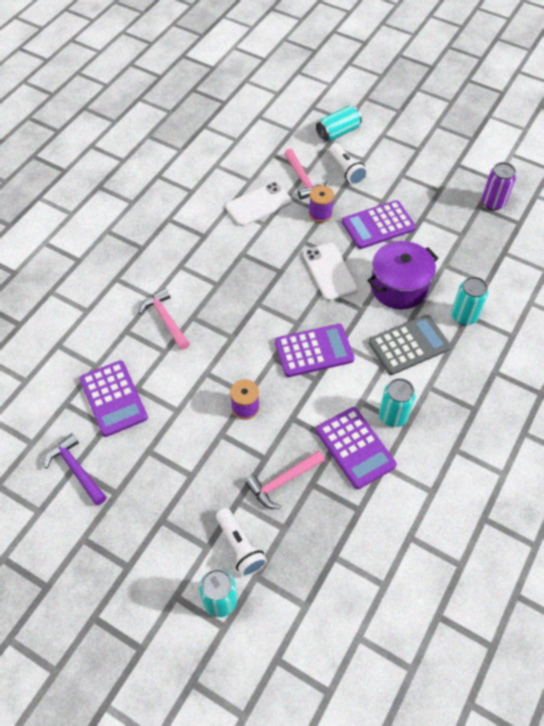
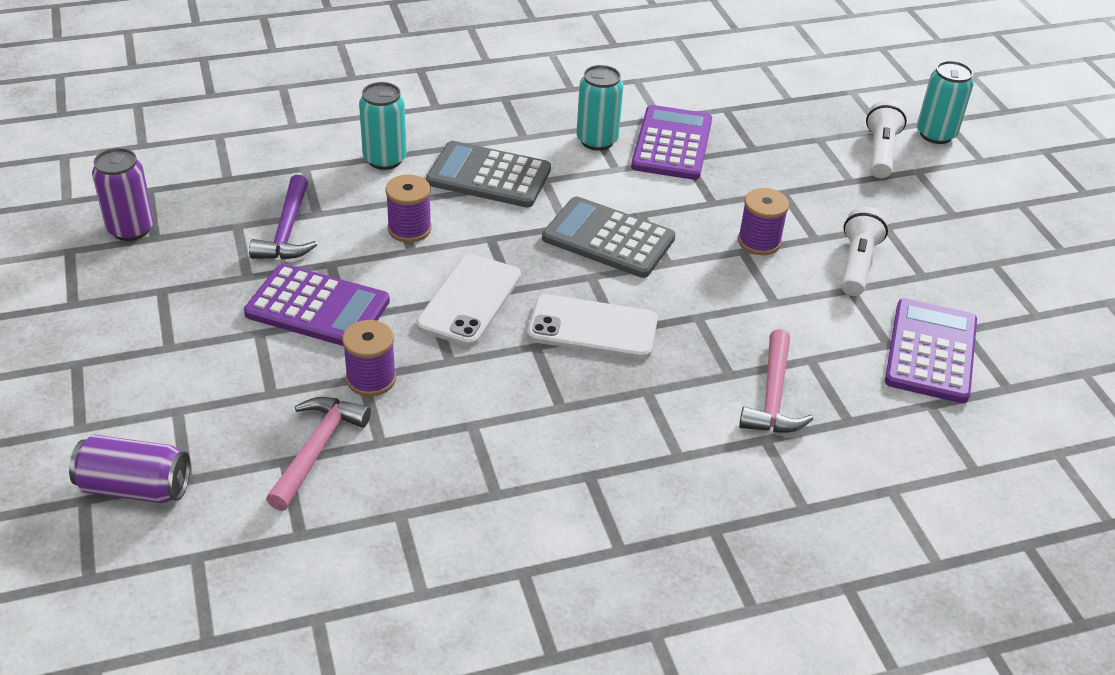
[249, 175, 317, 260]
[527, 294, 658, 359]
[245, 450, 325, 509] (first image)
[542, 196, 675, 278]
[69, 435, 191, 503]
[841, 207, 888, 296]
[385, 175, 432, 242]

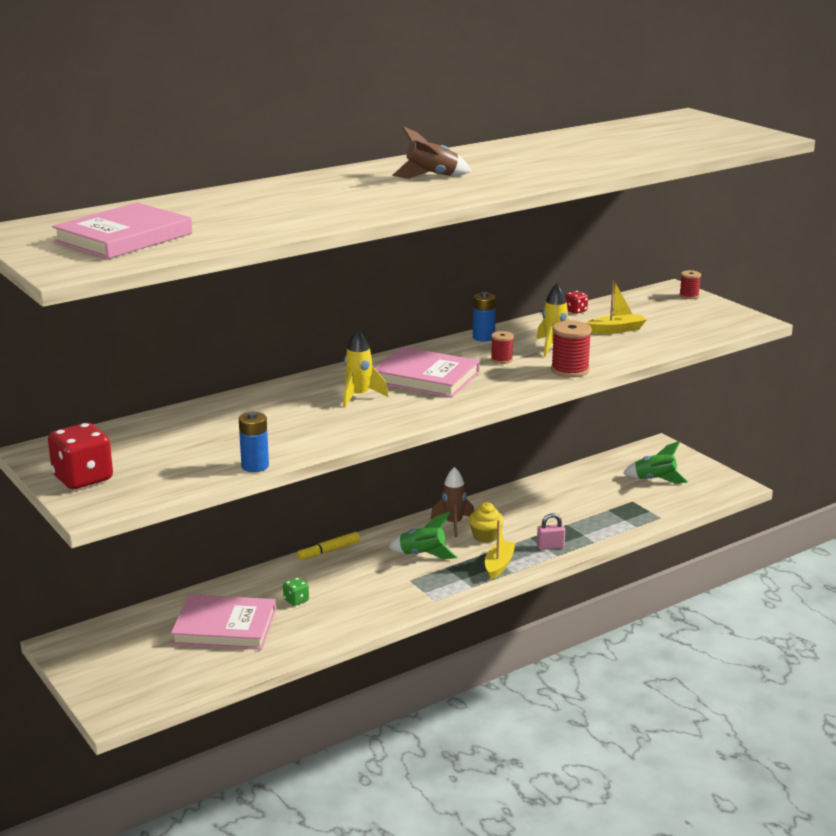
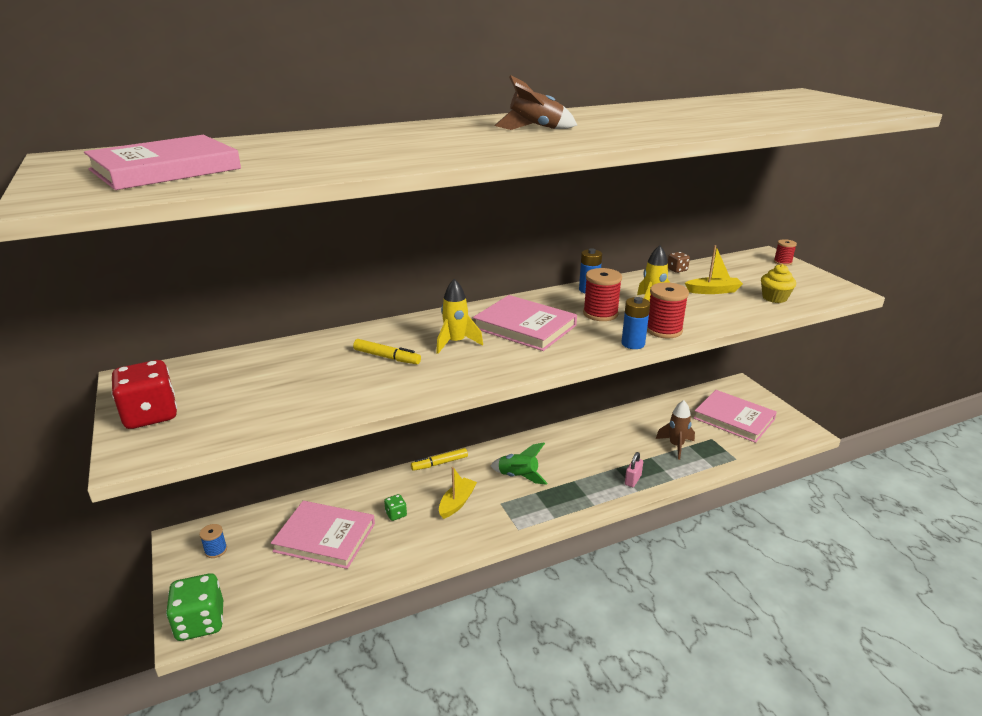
[621, 297, 650, 349]
[656, 400, 695, 460]
[761, 264, 796, 303]
[439, 467, 477, 519]
[583, 268, 622, 321]
[625, 452, 643, 487]
[668, 252, 690, 273]
[694, 390, 777, 443]
[166, 573, 223, 641]
[199, 524, 227, 558]
[353, 339, 421, 364]

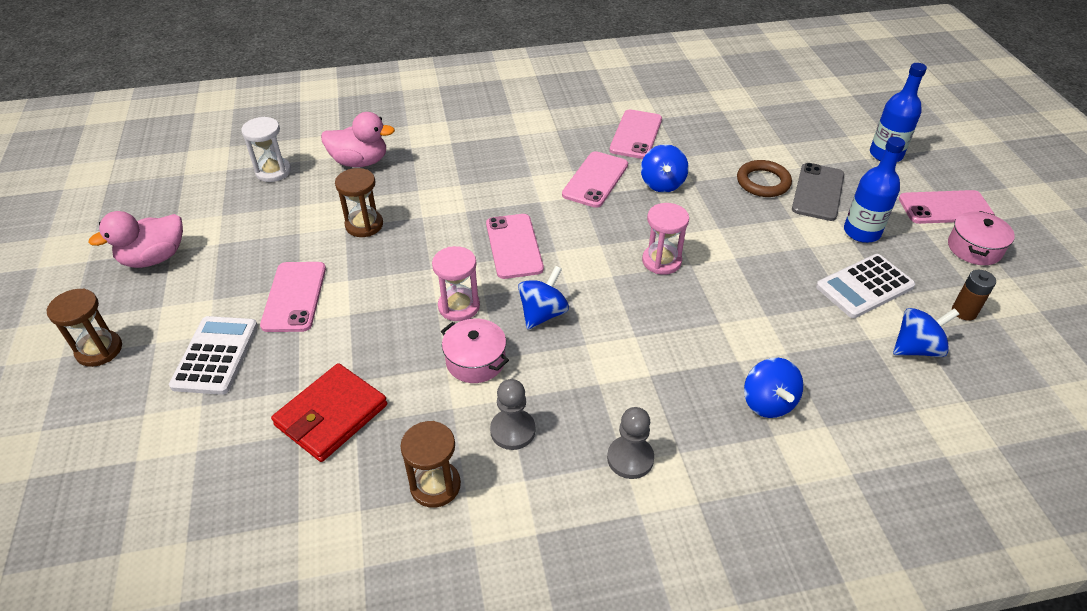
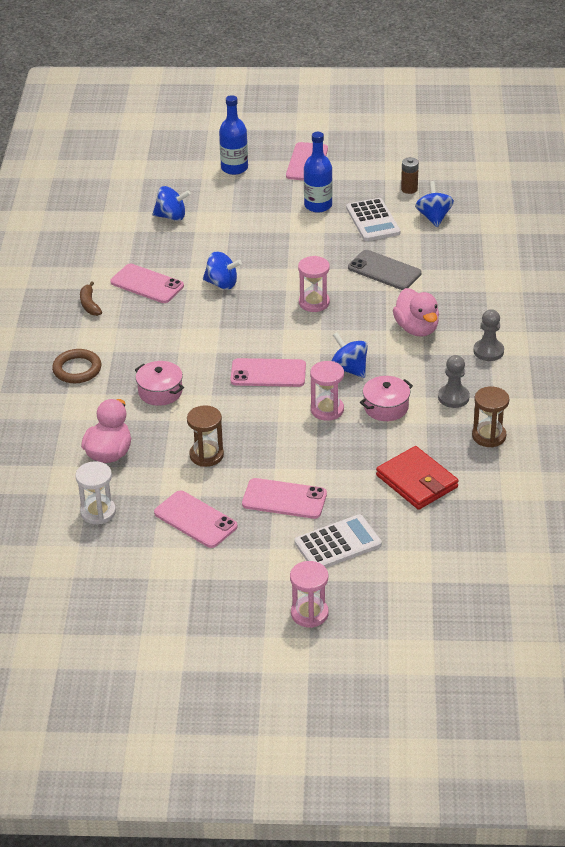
[290, 561, 329, 628]
[393, 288, 439, 337]
[294, 515, 382, 568]
[154, 491, 238, 548]
[52, 349, 101, 383]
[153, 186, 191, 221]
[348, 250, 422, 290]
[135, 361, 184, 406]
[80, 281, 102, 316]

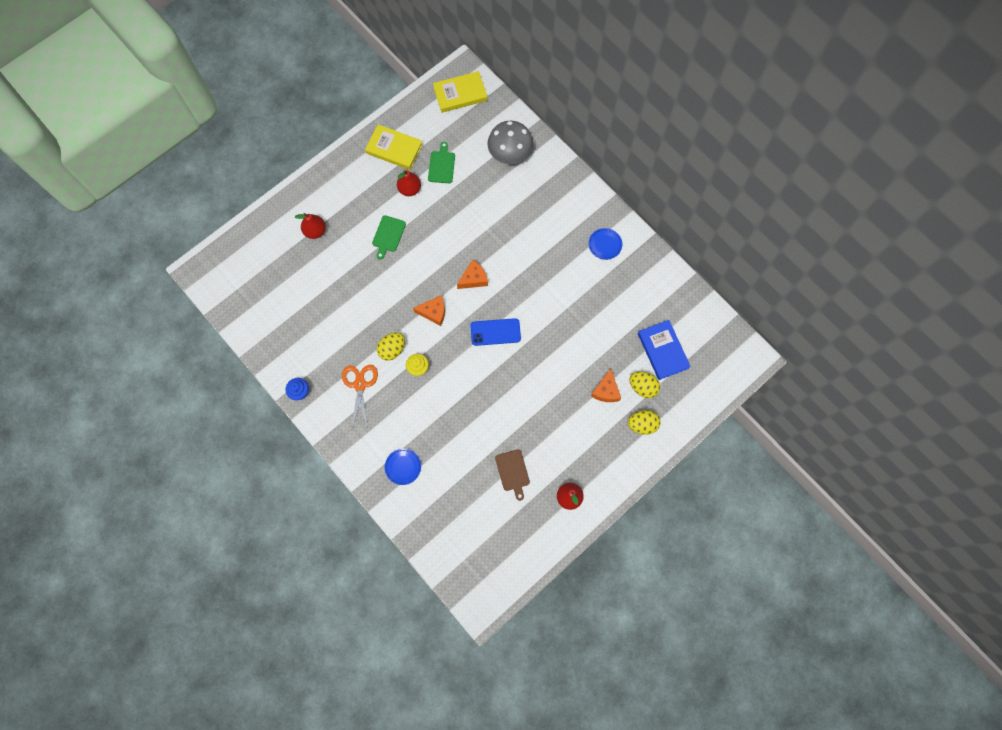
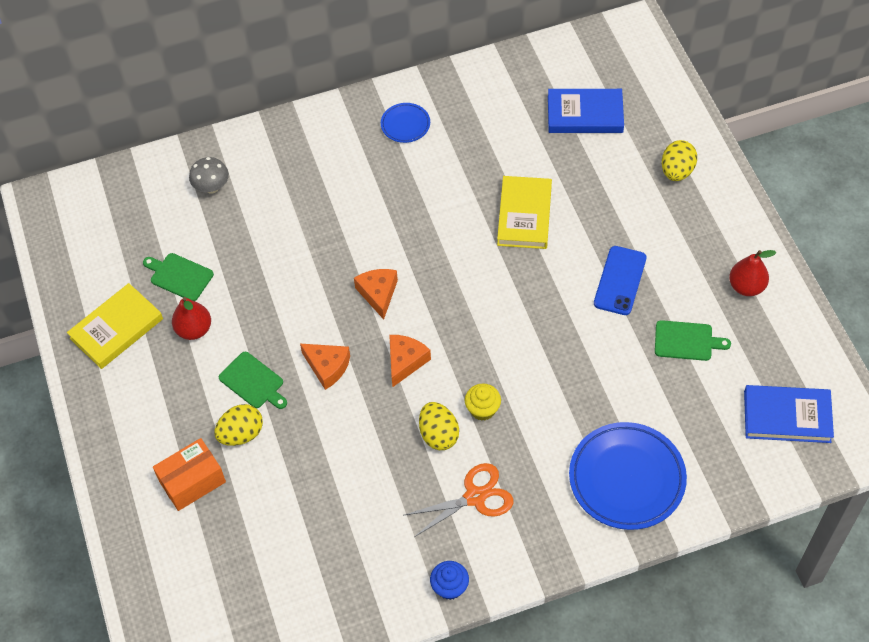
[153, 438, 226, 511]
[405, 463, 513, 537]
[569, 422, 687, 530]
[497, 176, 552, 249]
[594, 246, 647, 315]
[189, 157, 229, 194]
[655, 320, 731, 361]
[300, 344, 350, 390]
[214, 404, 263, 446]
[744, 385, 834, 443]

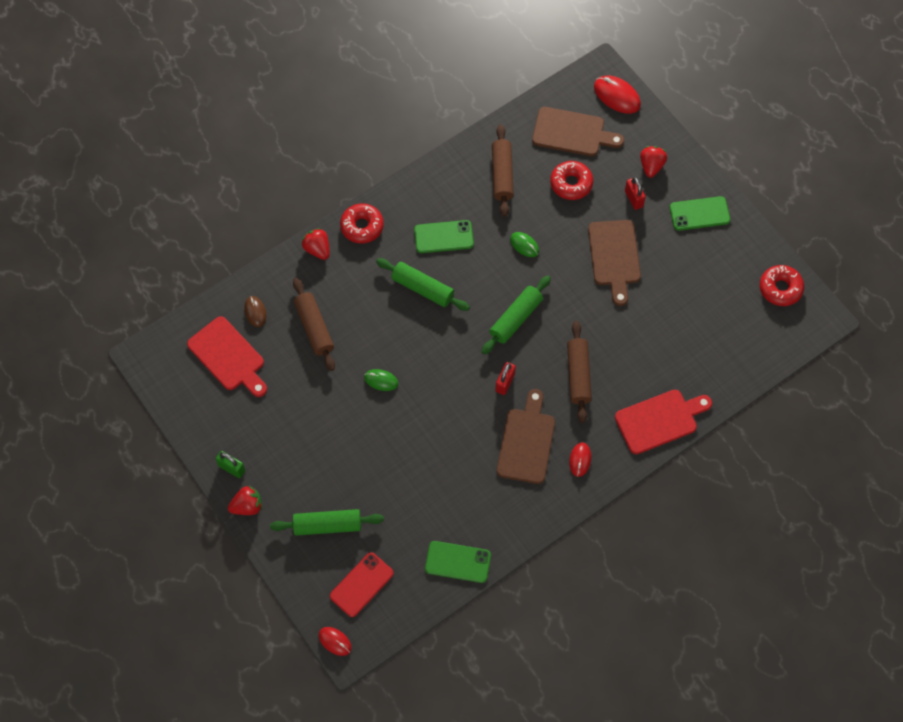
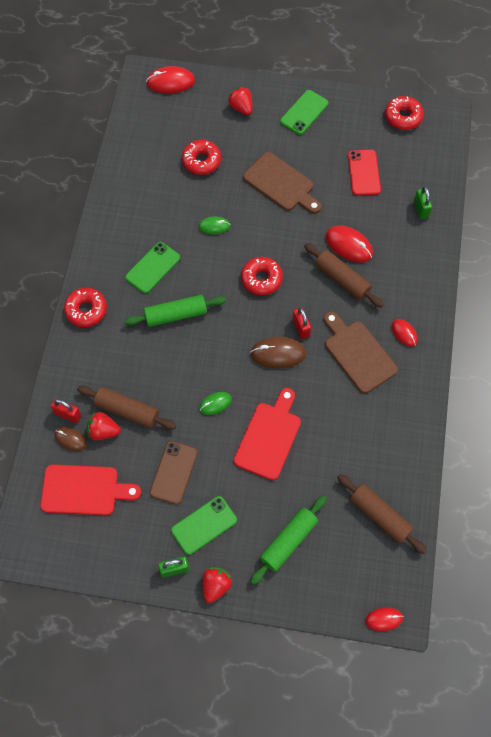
[87, 412, 121, 440]
[348, 150, 381, 196]
[171, 496, 237, 555]
[241, 257, 283, 295]
[337, 474, 427, 554]
[532, 107, 624, 156] (first image)
[234, 388, 301, 480]
[51, 399, 81, 423]
[150, 441, 198, 504]
[250, 337, 306, 368]
[326, 226, 373, 262]
[414, 187, 432, 219]

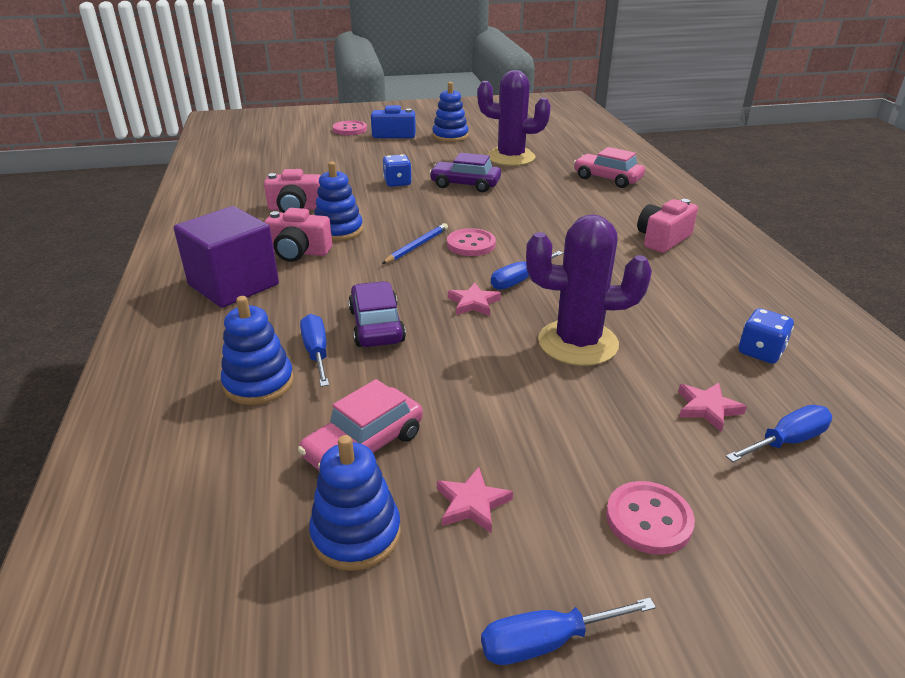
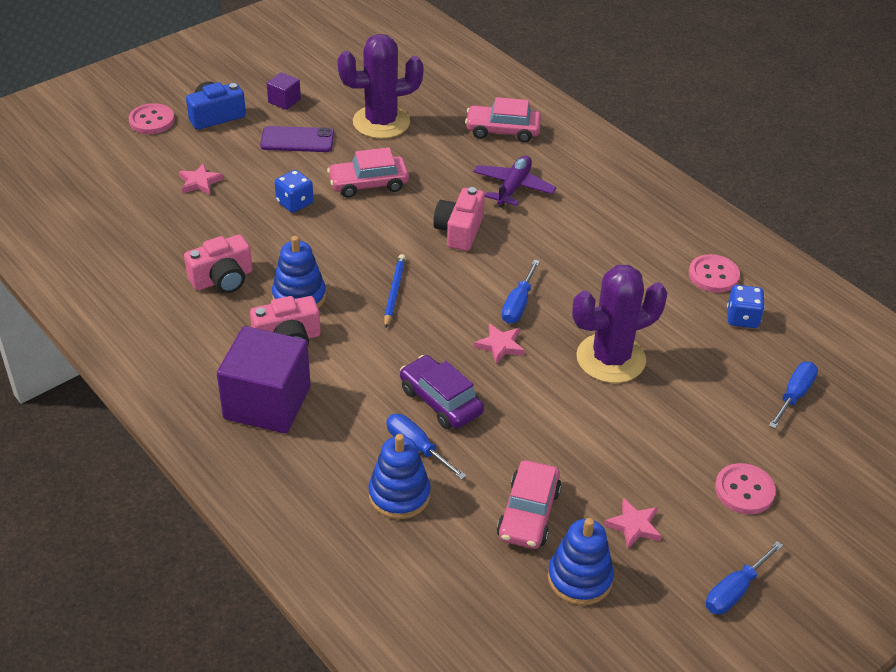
[327, 147, 409, 198]
[267, 72, 301, 110]
[689, 254, 740, 293]
[433, 187, 485, 251]
[179, 163, 223, 195]
[260, 126, 334, 152]
[474, 156, 557, 208]

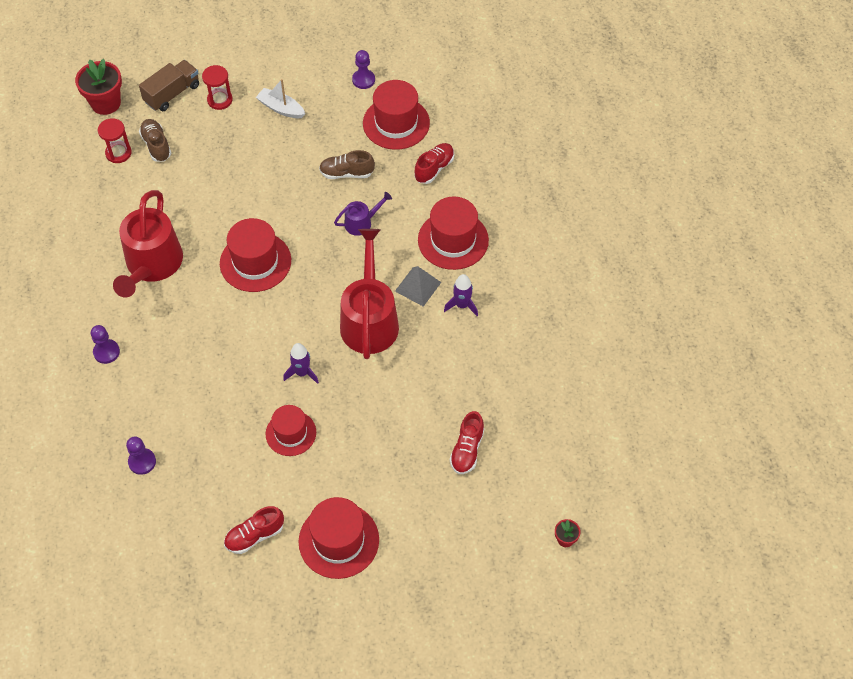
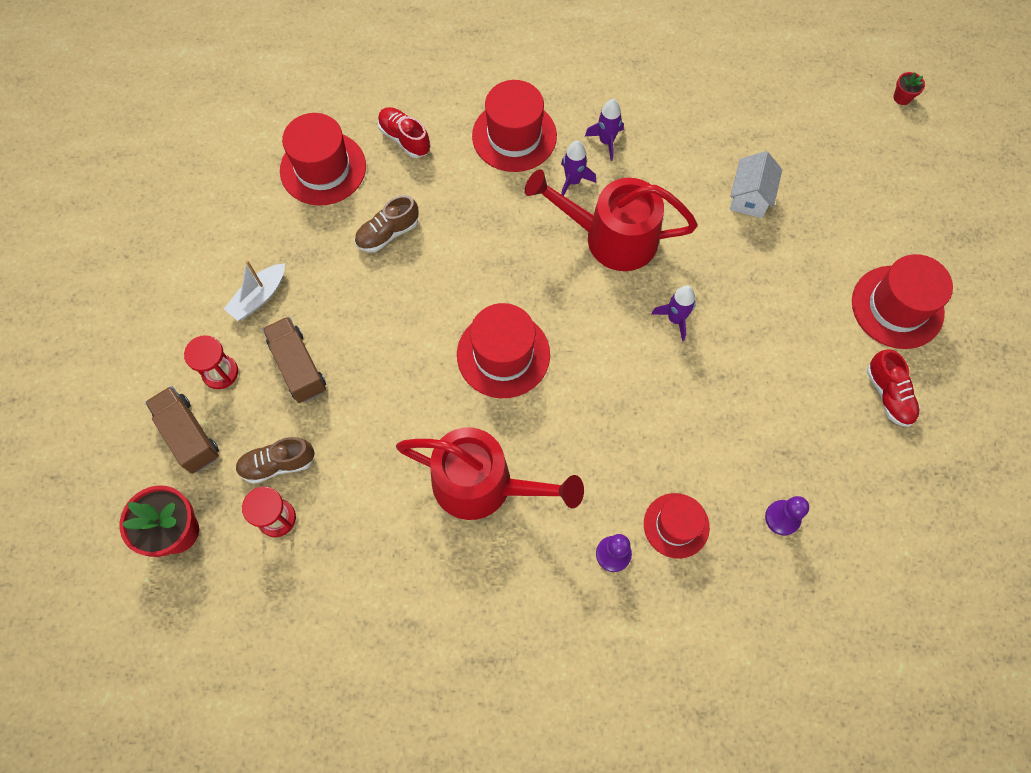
[644, 493, 710, 559]
[355, 195, 419, 252]
[334, 192, 392, 236] (first image)
[352, 50, 375, 89] (first image)
[561, 140, 596, 196]
[450, 411, 484, 474] (first image)
[262, 316, 326, 403]
[730, 151, 782, 218]

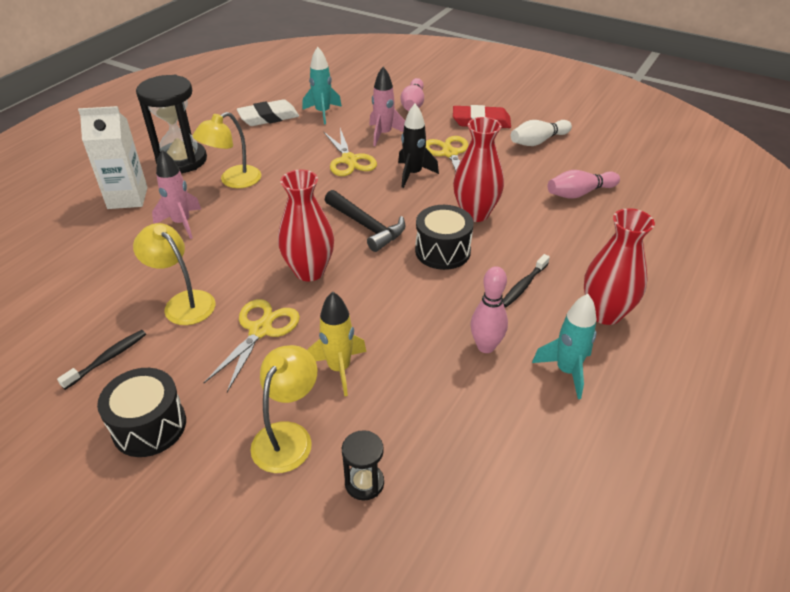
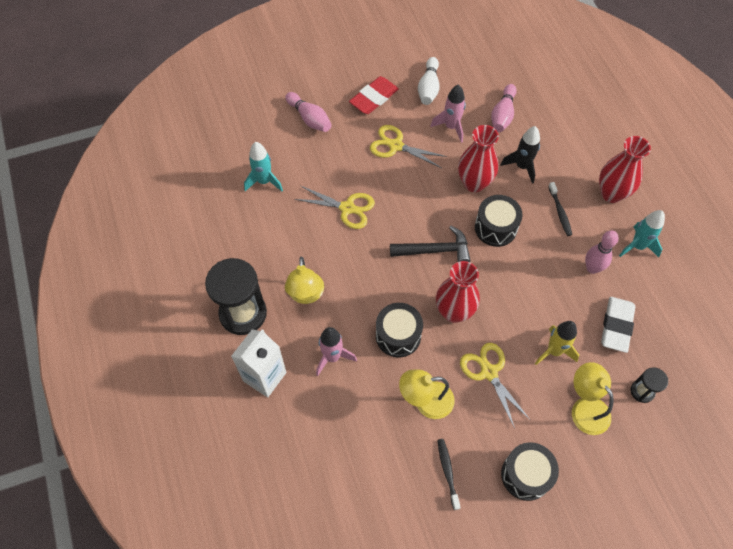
[601, 297, 635, 353]
[430, 85, 466, 143]
[501, 126, 540, 184]
[376, 303, 423, 357]

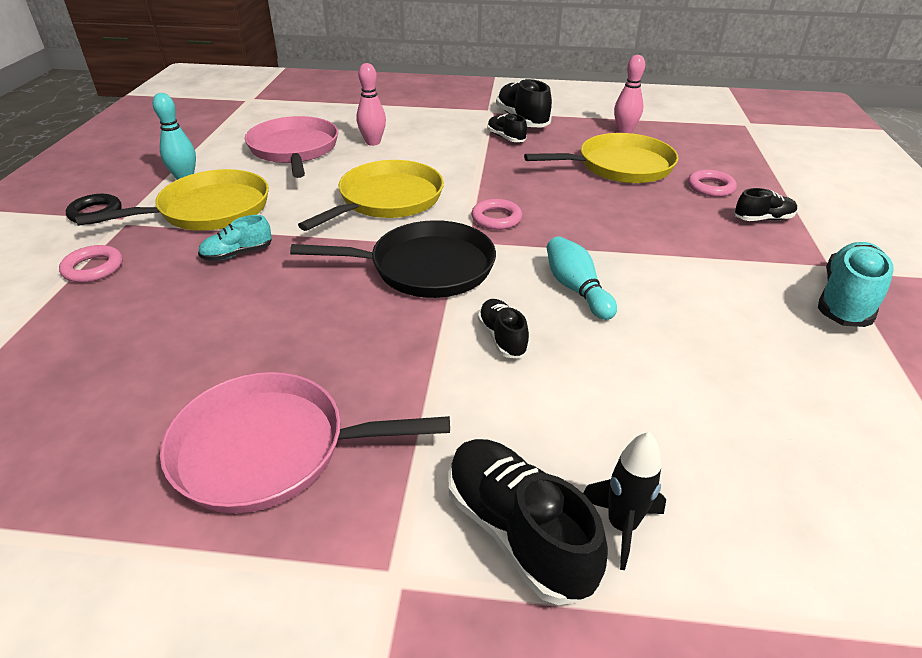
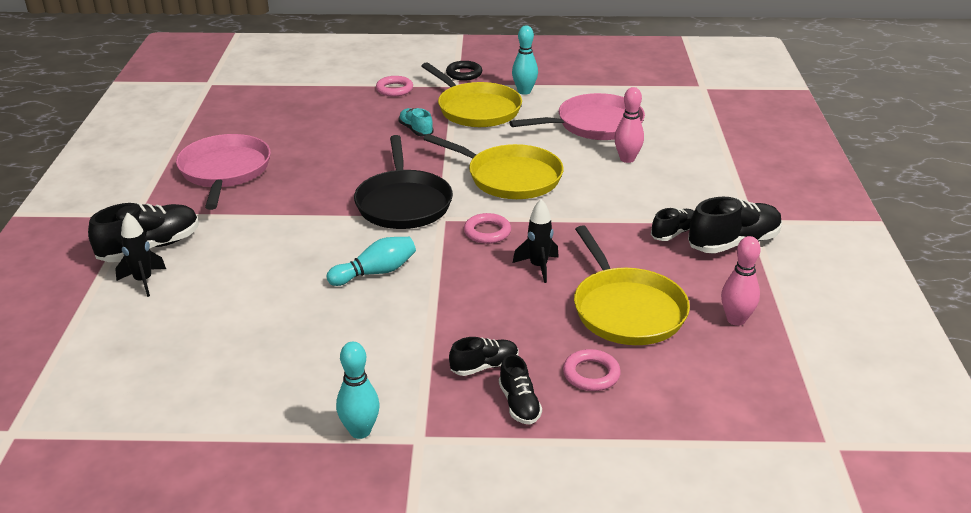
[449, 337, 518, 376]
[336, 342, 380, 439]
[513, 199, 559, 283]

